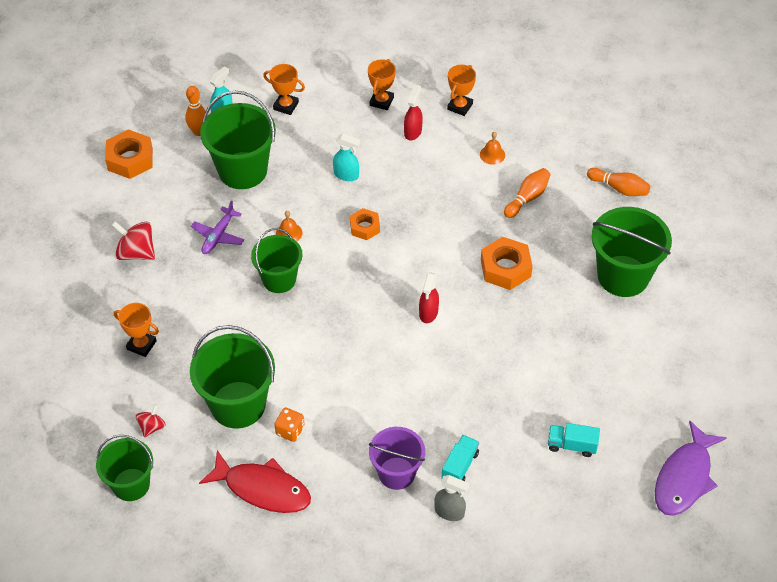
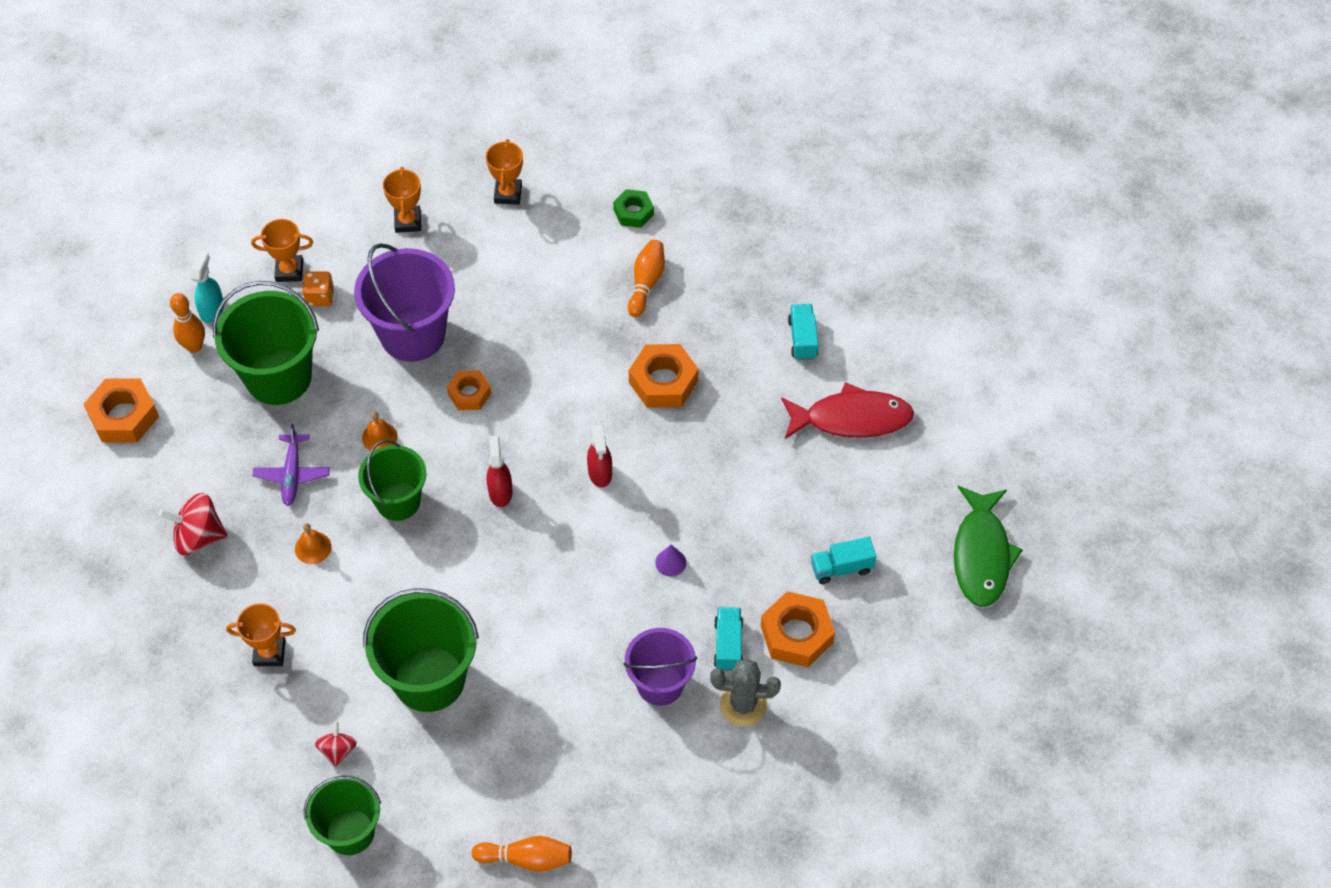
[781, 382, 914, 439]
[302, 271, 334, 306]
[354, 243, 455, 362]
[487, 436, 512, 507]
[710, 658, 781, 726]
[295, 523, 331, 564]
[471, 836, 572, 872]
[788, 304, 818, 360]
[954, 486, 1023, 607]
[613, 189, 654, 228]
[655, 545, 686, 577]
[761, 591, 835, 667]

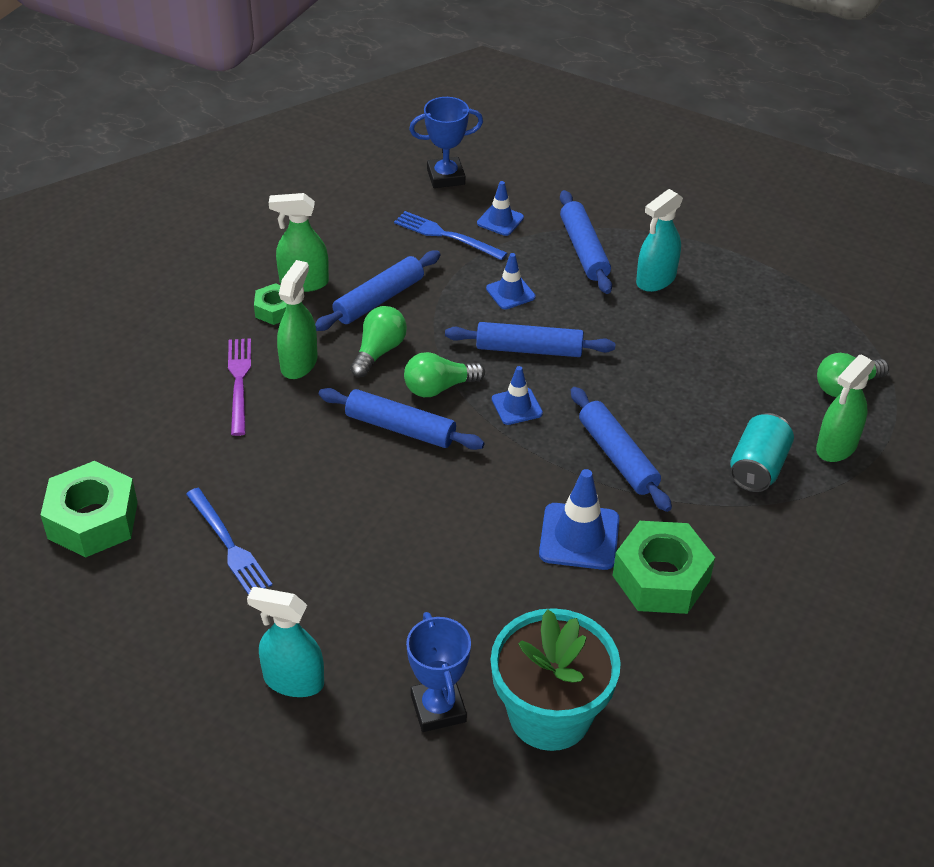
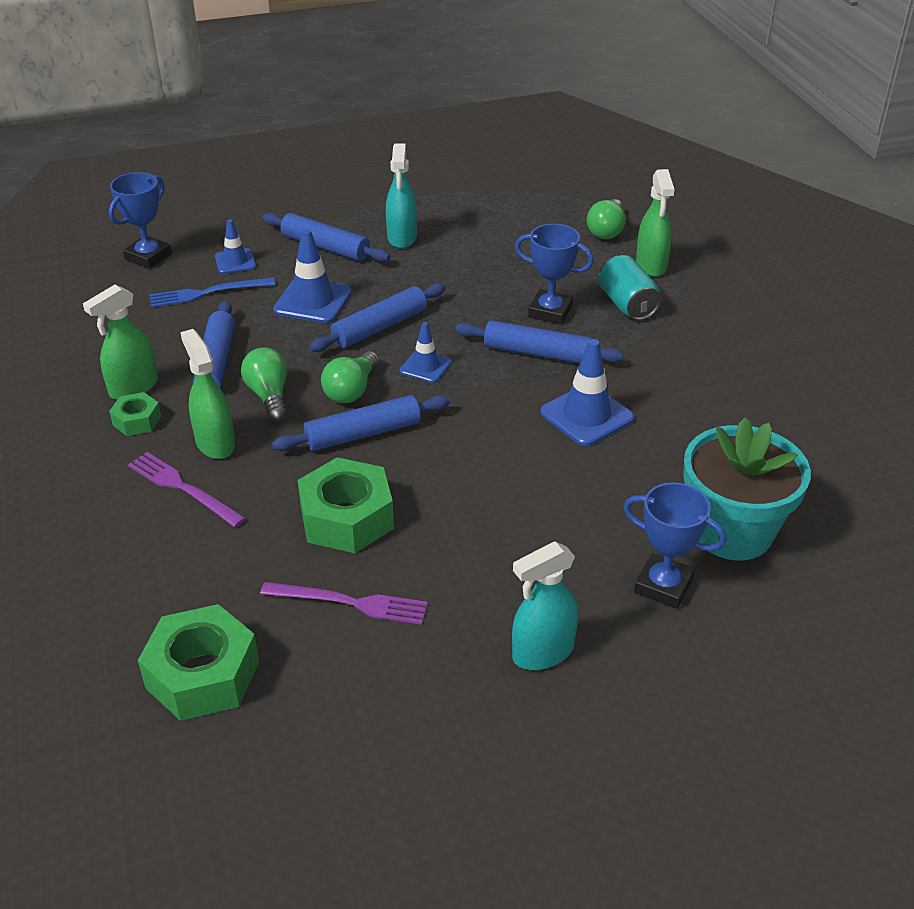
[260, 582, 428, 625]
[273, 229, 351, 323]
[298, 457, 394, 553]
[515, 224, 594, 325]

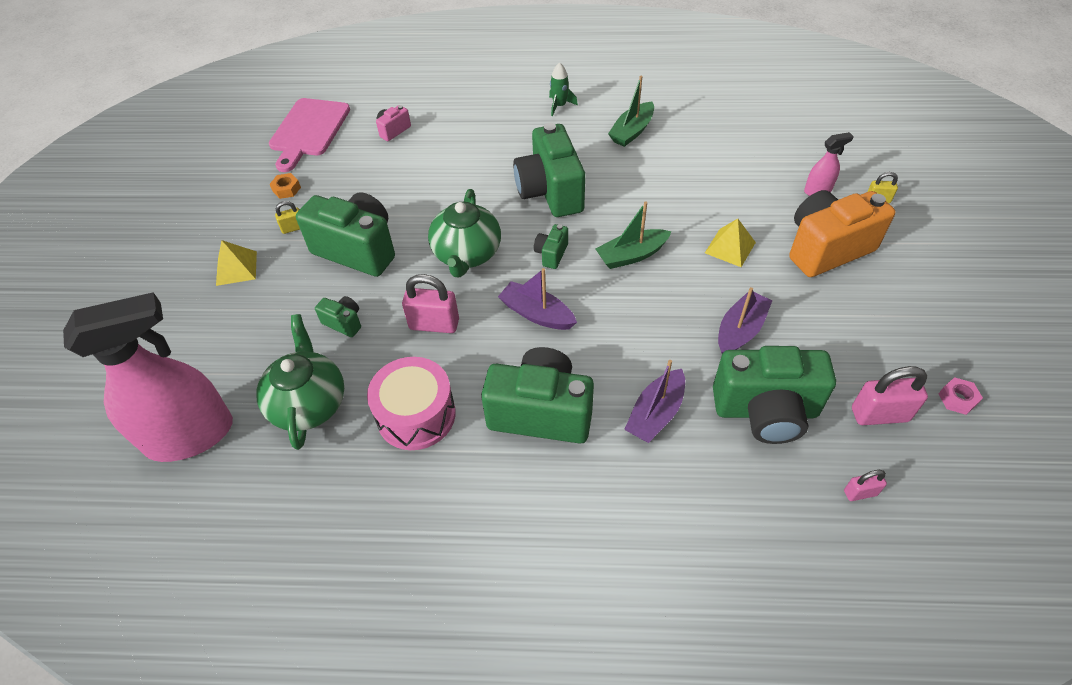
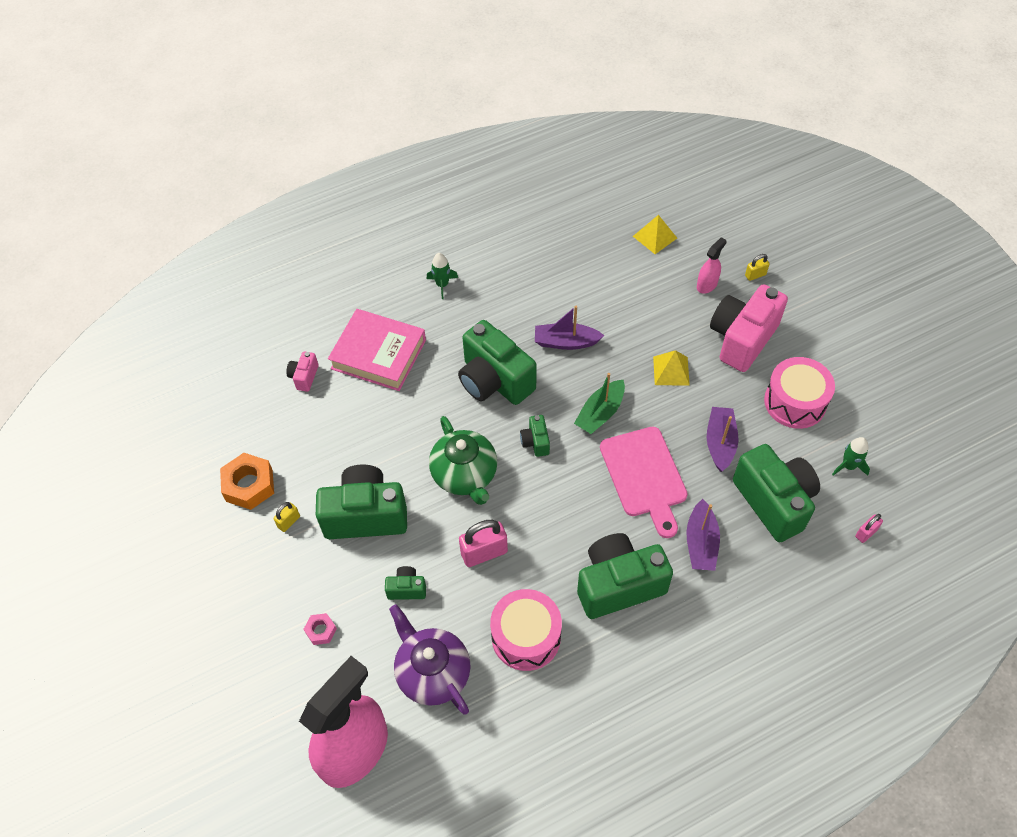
[633, 215, 677, 254]
[389, 604, 471, 715]
[600, 427, 688, 538]
[220, 453, 274, 510]
[535, 306, 604, 350]
[608, 76, 654, 147] (first image)
[733, 444, 820, 542]
[710, 284, 788, 372]
[832, 437, 870, 475]
[304, 613, 337, 645]
[328, 309, 426, 391]
[764, 357, 835, 429]

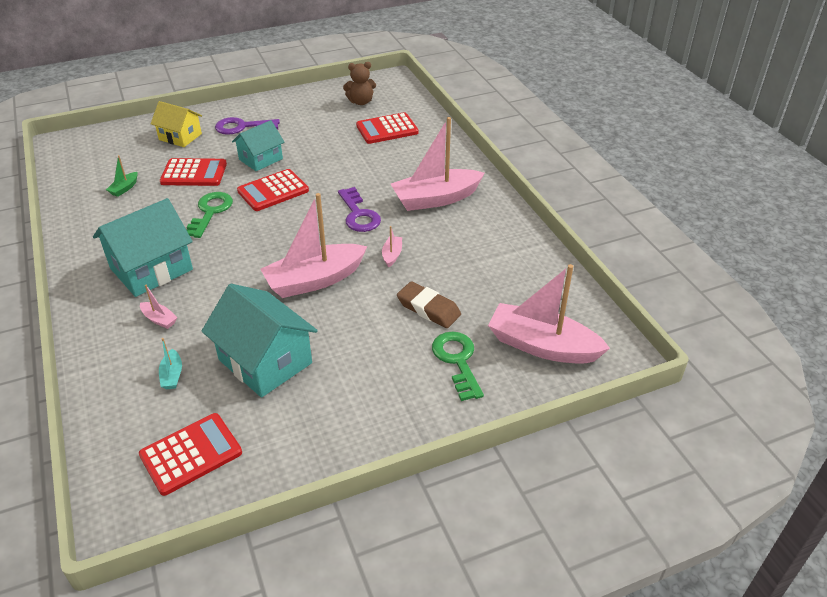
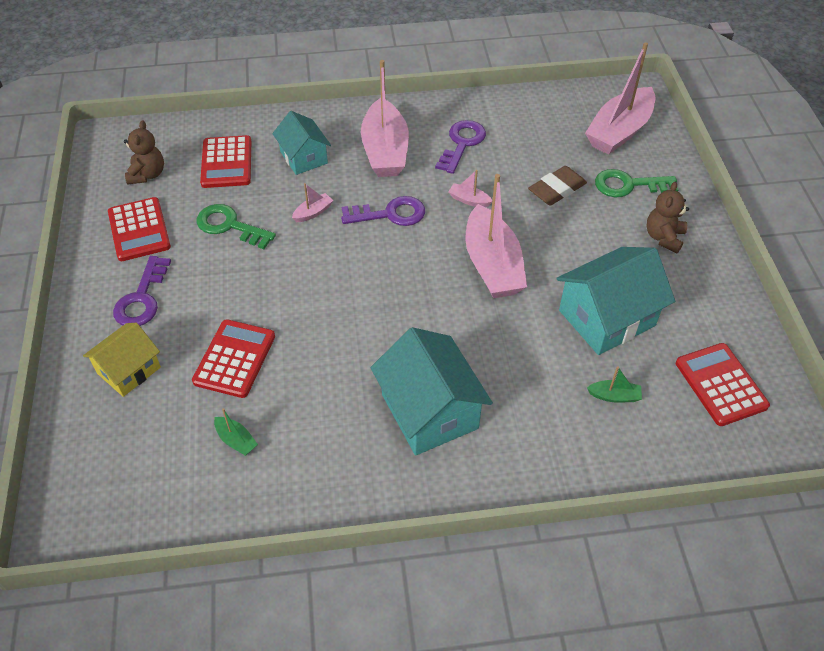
[292, 183, 333, 222]
[587, 366, 642, 403]
[197, 204, 276, 249]
[272, 111, 331, 175]
[108, 197, 171, 261]
[435, 120, 486, 174]
[646, 182, 689, 253]

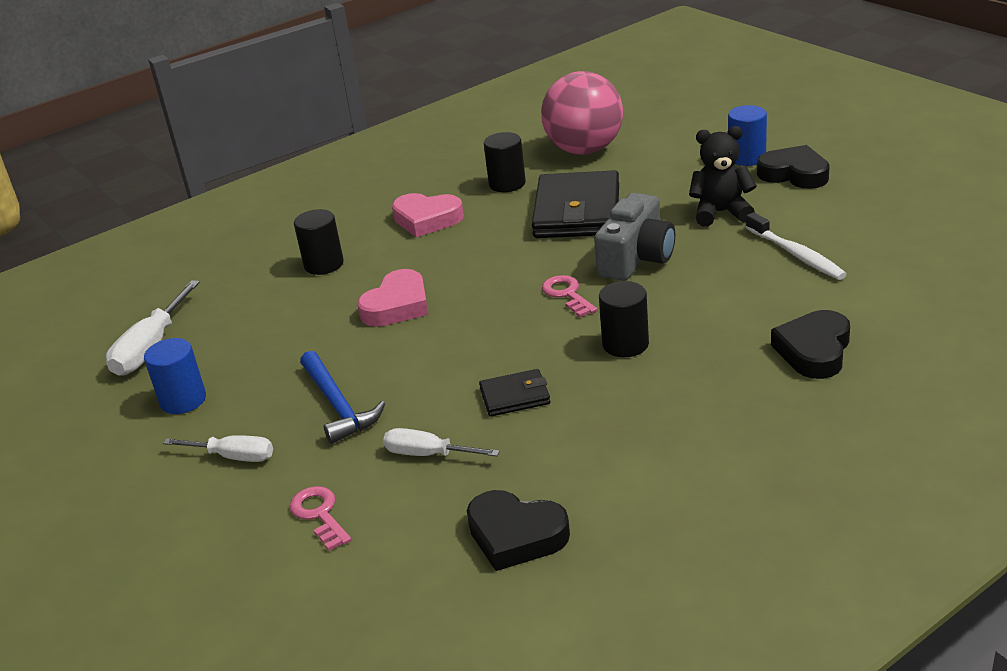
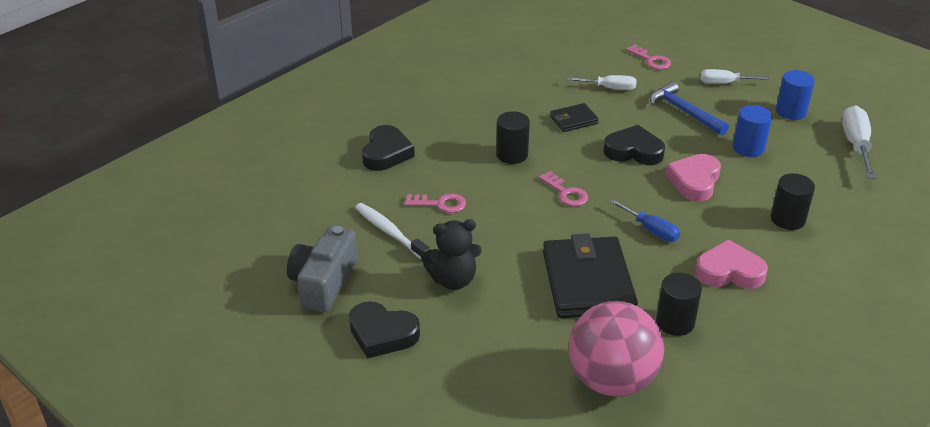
[603, 125, 665, 165]
[287, 226, 358, 312]
[733, 105, 772, 157]
[405, 193, 466, 213]
[610, 199, 680, 242]

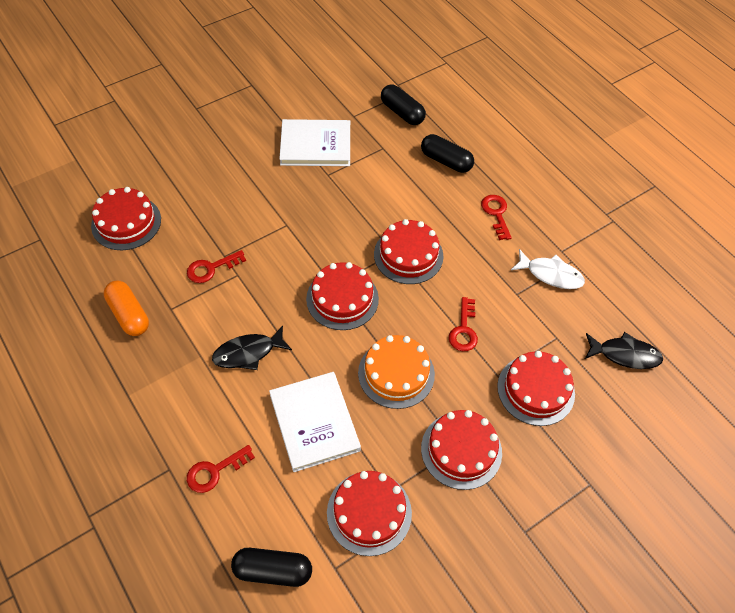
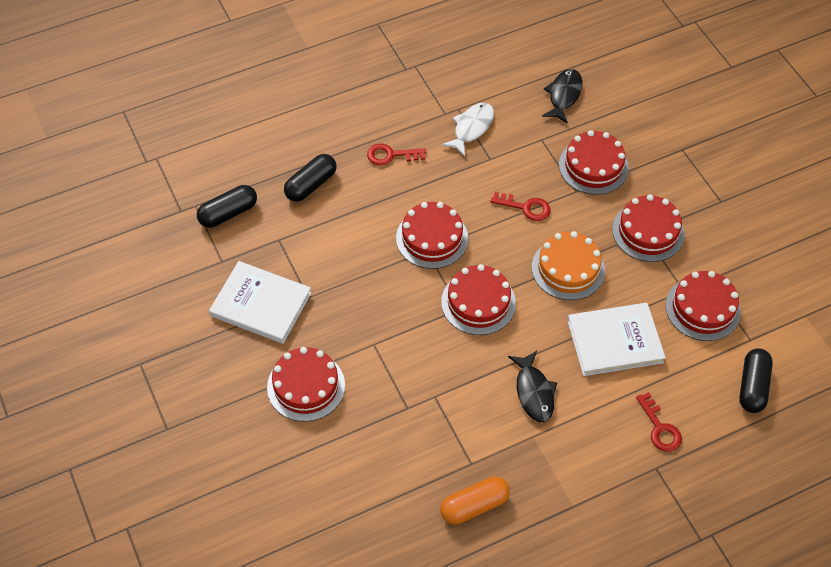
[267, 347, 345, 422]
[187, 250, 246, 283] (first image)
[209, 261, 311, 344]

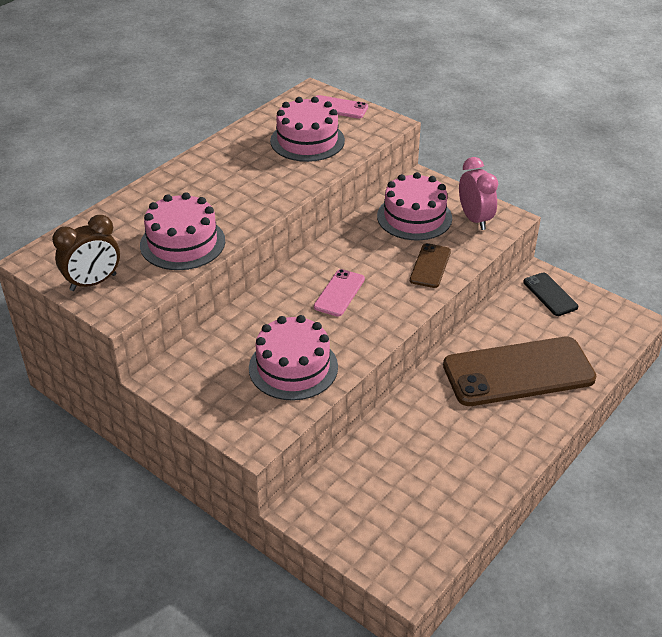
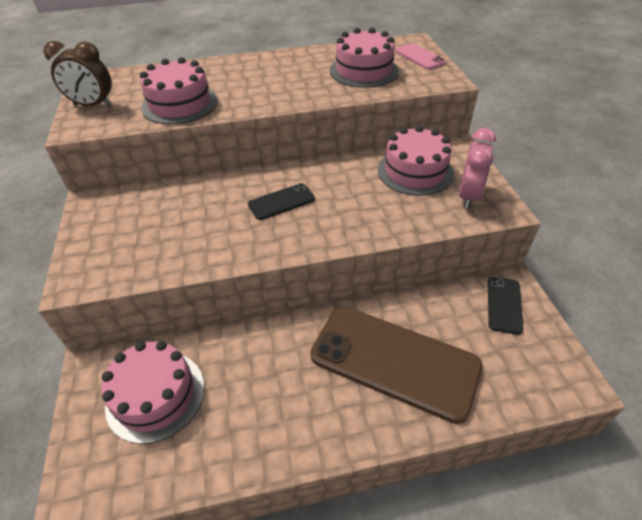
[101, 341, 205, 444]
[248, 183, 315, 220]
[410, 243, 451, 288] (first image)

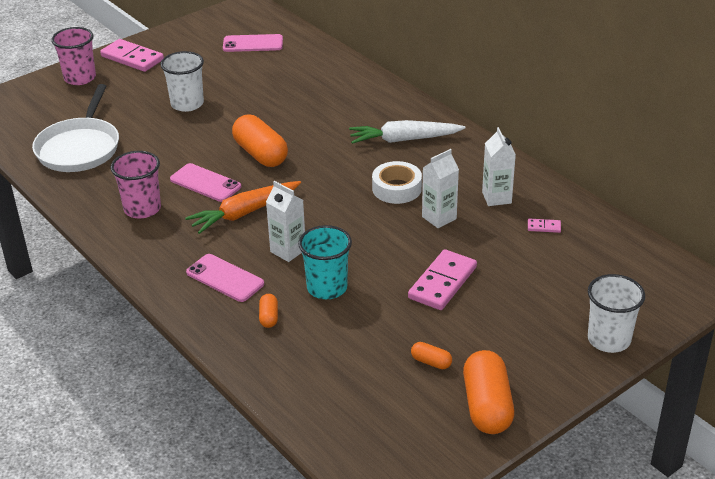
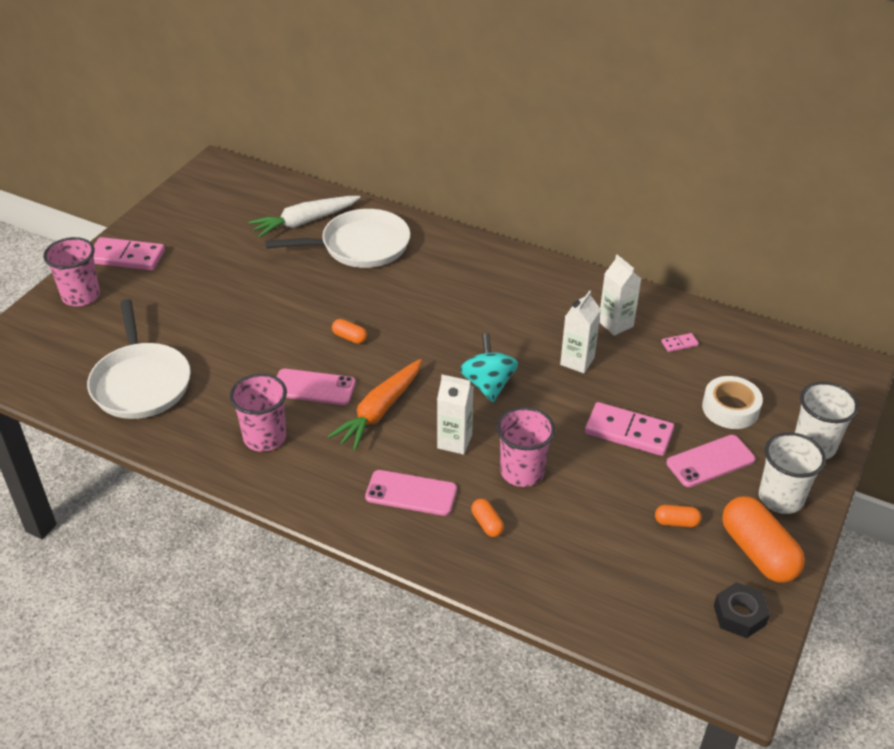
[759, 432, 826, 514]
[666, 435, 755, 487]
[332, 319, 367, 344]
[497, 407, 555, 487]
[248, 196, 361, 238]
[702, 376, 763, 429]
[585, 402, 674, 456]
[265, 209, 410, 268]
[460, 334, 518, 402]
[714, 582, 770, 638]

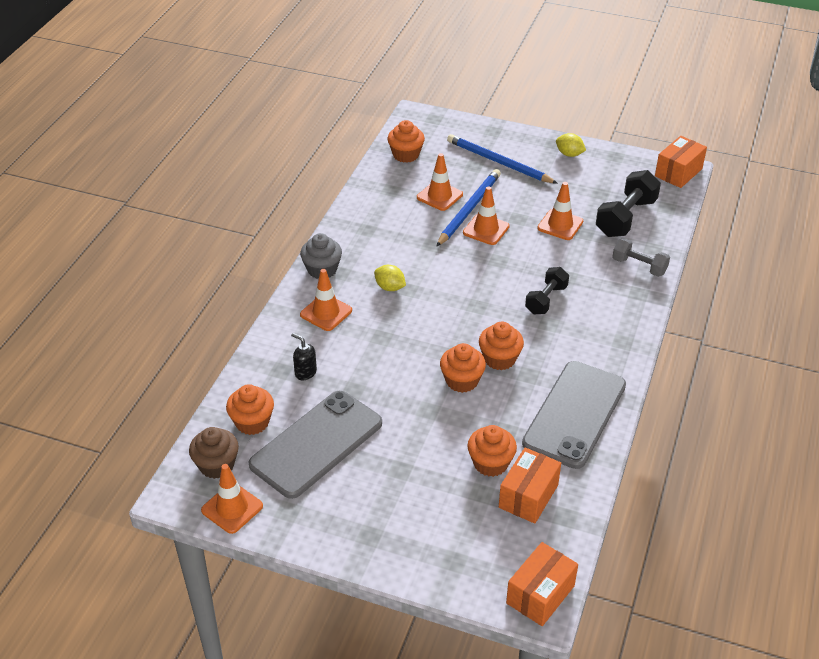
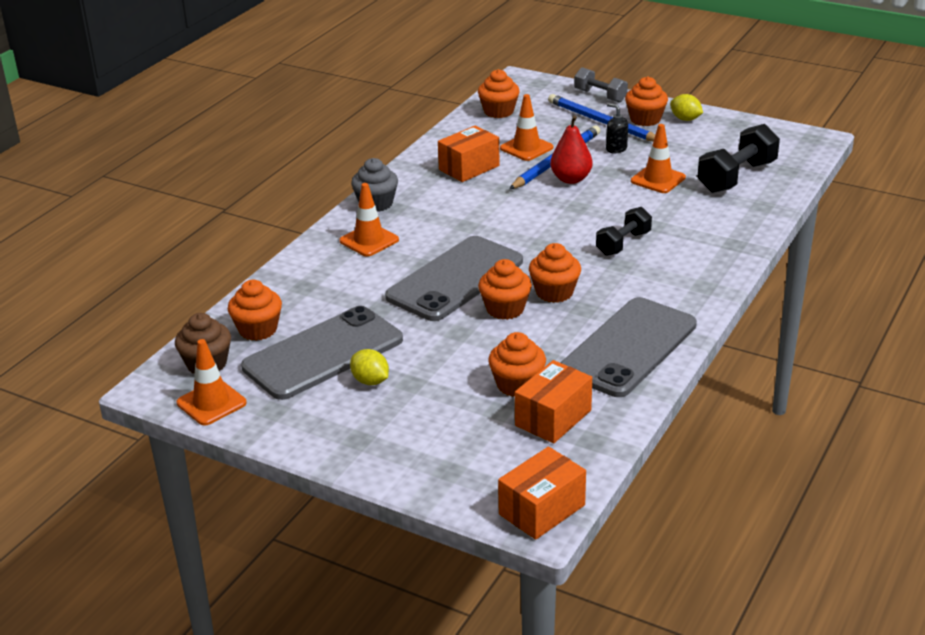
[606, 103, 628, 153]
[350, 349, 389, 385]
[550, 115, 593, 184]
[574, 67, 628, 103]
[438, 125, 500, 182]
[385, 236, 523, 321]
[625, 77, 668, 126]

